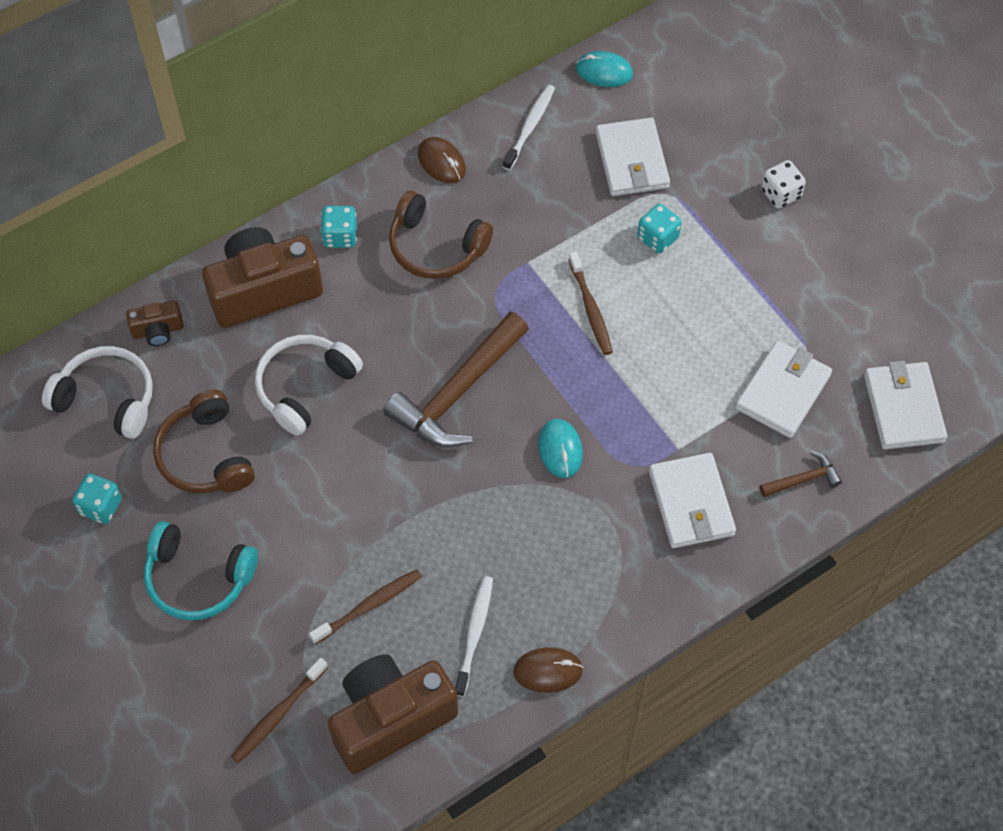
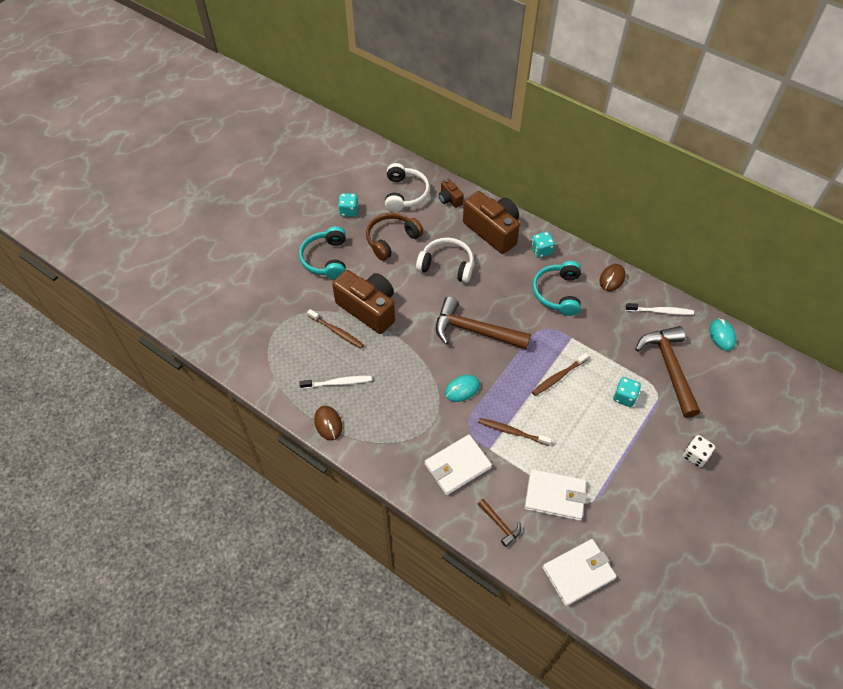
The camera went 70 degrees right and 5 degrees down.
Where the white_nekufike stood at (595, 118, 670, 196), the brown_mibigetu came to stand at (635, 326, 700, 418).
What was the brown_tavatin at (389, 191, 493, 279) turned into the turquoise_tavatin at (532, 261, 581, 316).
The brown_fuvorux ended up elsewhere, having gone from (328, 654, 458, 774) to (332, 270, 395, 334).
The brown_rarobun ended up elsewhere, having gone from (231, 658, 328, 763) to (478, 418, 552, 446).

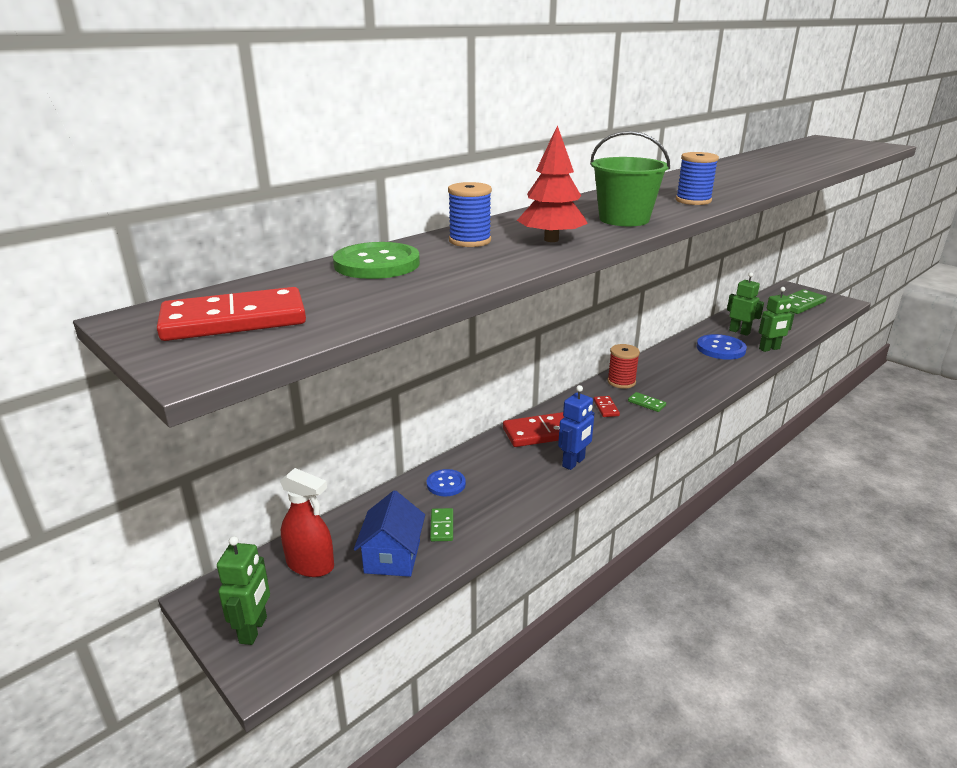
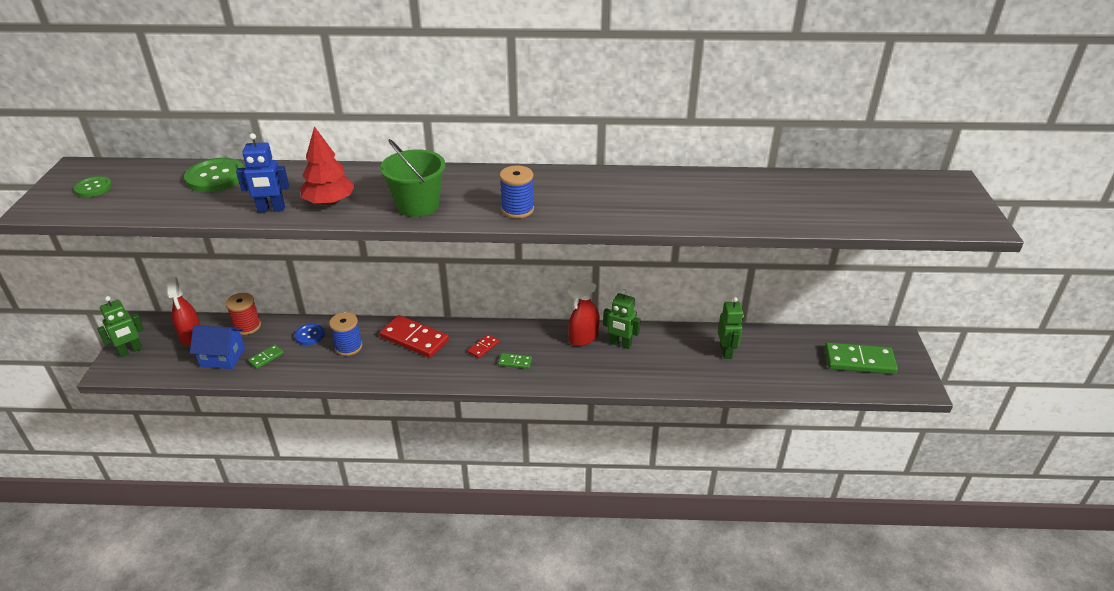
The camera went 45 degrees right and 10 degrees up.
The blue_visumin ended up elsewhere, having gone from (448, 182, 492, 247) to (329, 312, 362, 356).
Where the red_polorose stood at (157, 287, 306, 341), the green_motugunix came to stand at (73, 176, 112, 197).
The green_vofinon ended up elsewhere, having gone from (758, 287, 794, 352) to (603, 289, 641, 349).
The second view lost the blue_motugunix at (697, 334, 747, 360).
The red_visumin ended up elsewhere, having gone from (607, 344, 640, 389) to (226, 293, 261, 335).
The blue_vofinon ended up elsewhere, having gone from (558, 385, 594, 470) to (236, 133, 289, 212).
The green_polorose at (628, 392, 666, 412) ended up facing another way, 75 degrees counterclockwise from before.
The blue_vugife at (354, 491, 425, 577) ended up facing another way, 45 degrees clockwise from before.
The second view gained the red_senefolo at (568, 279, 600, 346).

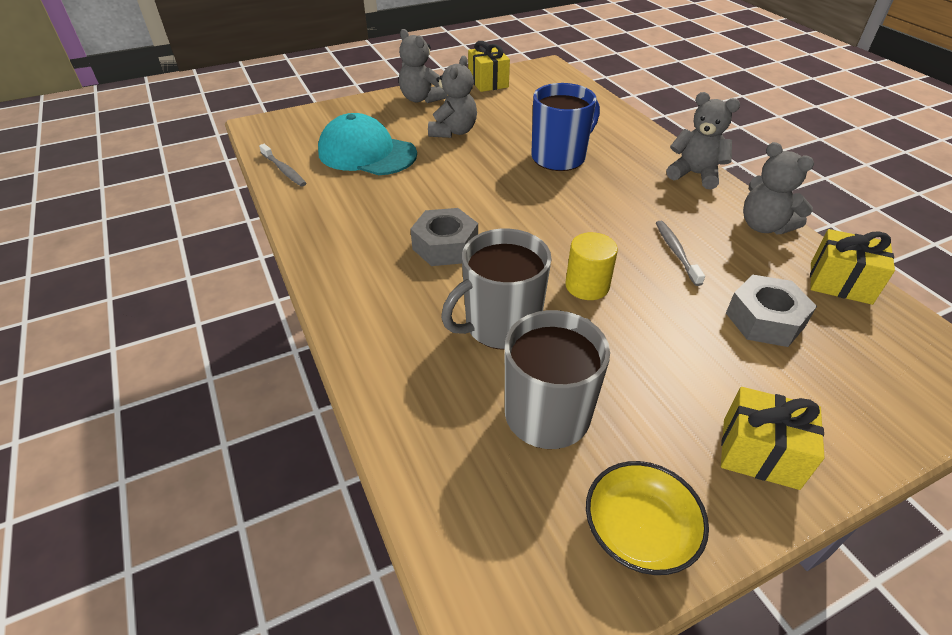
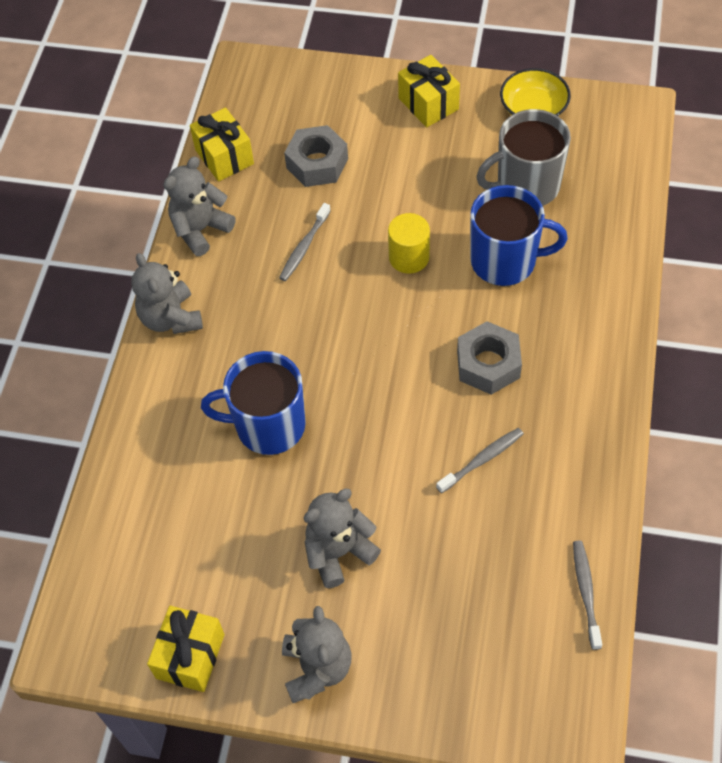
The camera went 140 degrees left and 15 degrees up.
The second view lost the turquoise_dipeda at (318, 113, 417, 175).
The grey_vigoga at (743, 142, 814, 234) ended up facing another way, 135 degrees counterclockwise from before.
What was the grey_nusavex at (441, 229, 552, 350) turned into the blue_nusavex at (470, 185, 568, 286).
The second view gained the grey_rarobun at (436, 428, 524, 493).

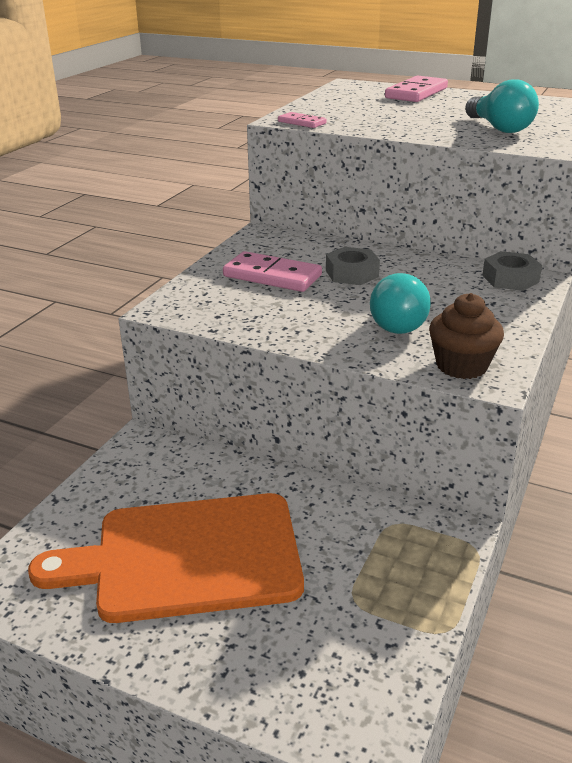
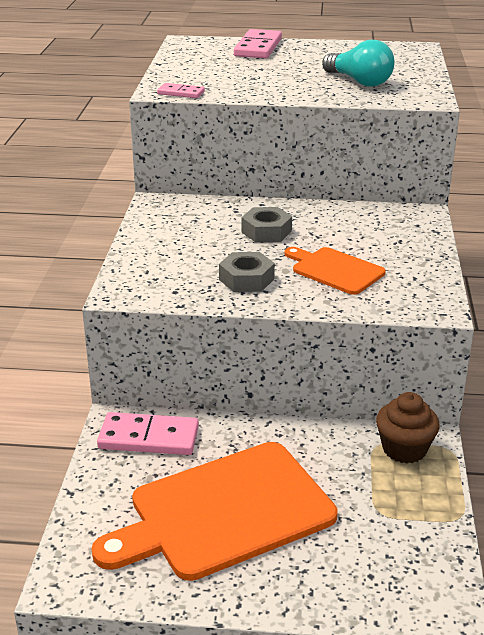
The camera went 20 degrees left and 0 degrees up.
The pink_polorose ended up elsewhere, having gone from (223, 251, 322, 292) to (97, 412, 199, 455).
The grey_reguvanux ended up elsewhere, having gone from (482, 251, 542, 291) to (219, 252, 275, 292).
Where the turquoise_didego stood at (370, 273, 431, 334), the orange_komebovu came to stand at (285, 247, 386, 295).
The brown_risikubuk ended up elsewhere, having gone from (429, 293, 504, 379) to (376, 392, 440, 463).

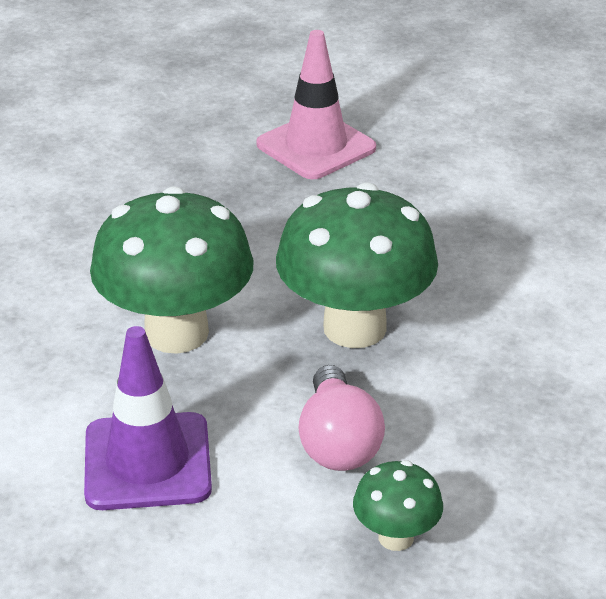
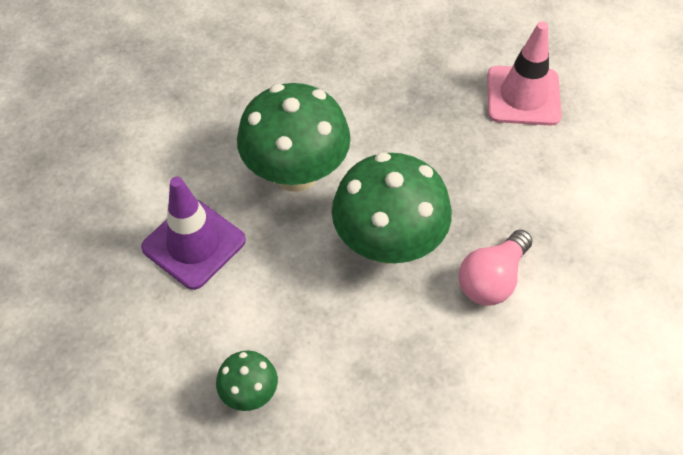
The camera went 45 degrees right and 20 degrees up.
The pink_didego ended up elsewhere, having gone from (298, 365, 385, 471) to (459, 230, 533, 305).

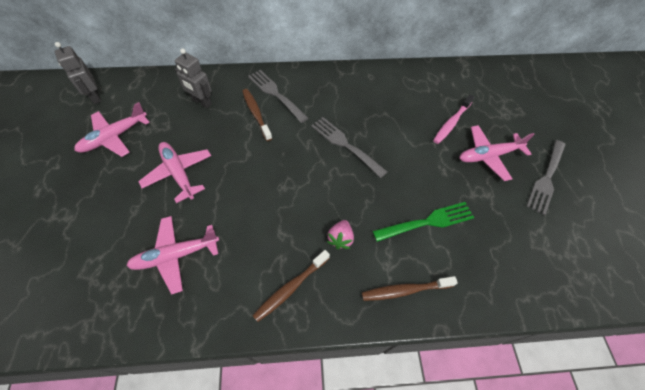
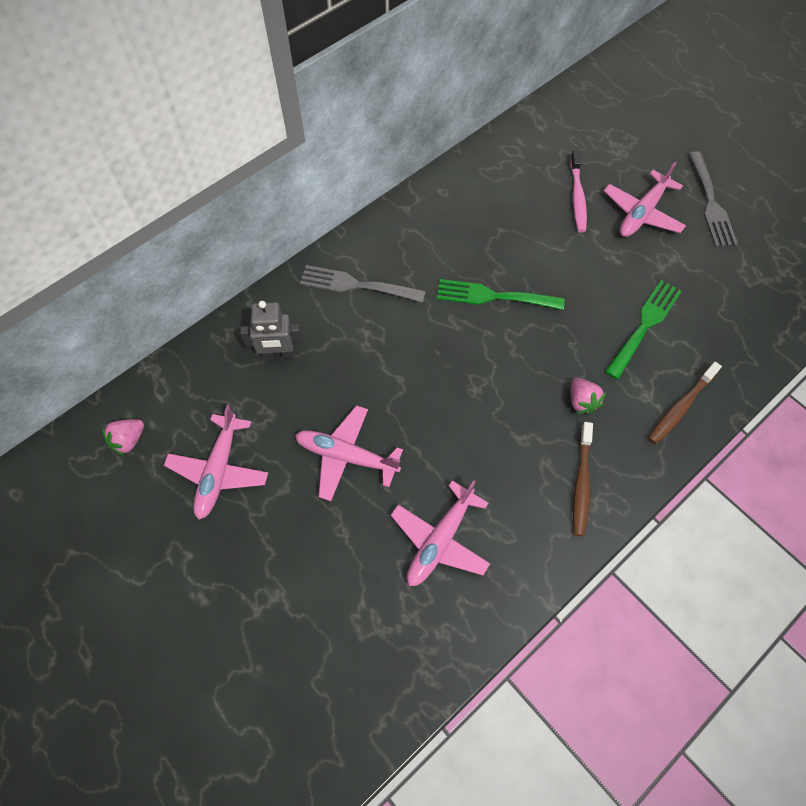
The camera went 35 degrees left and 5 degrees up.
Where the grey_vofinon stood at (55, 42, 102, 104), the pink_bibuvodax came to stand at (102, 419, 144, 456).
The second view lost the brown_rarobun at (242, 89, 272, 141).
What was the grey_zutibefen at (311, 117, 387, 178) turned into the green_zutibefen at (437, 279, 565, 310).

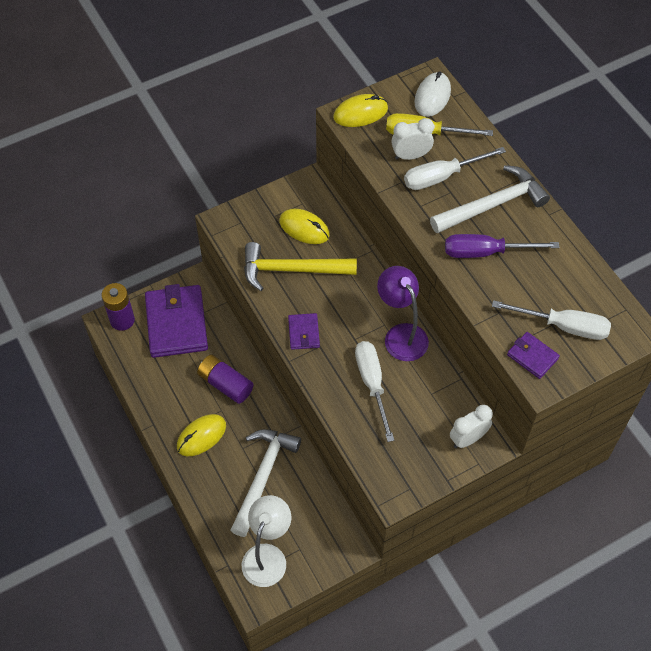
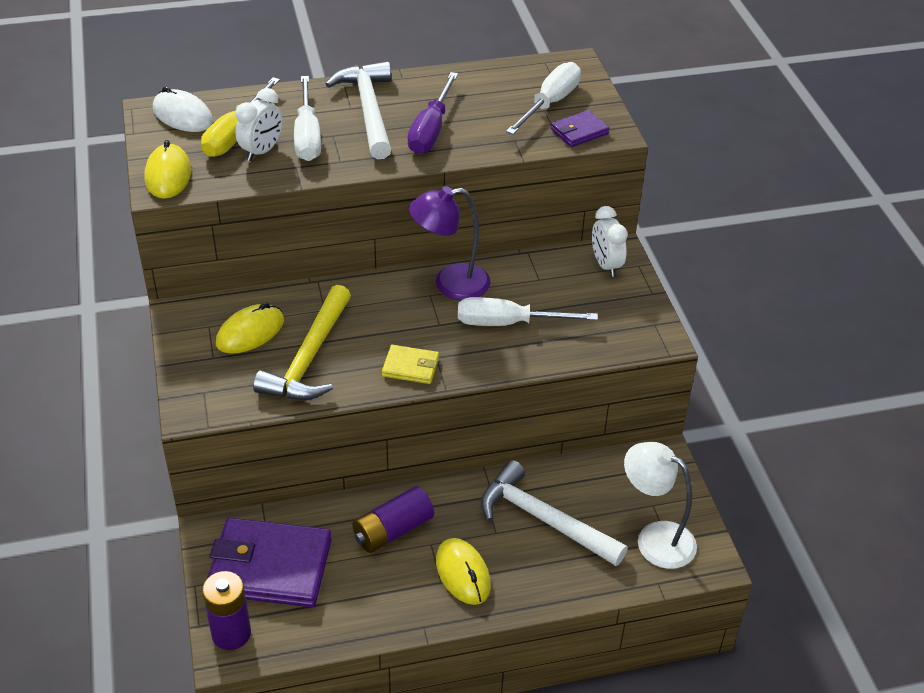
The camera went 75 degrees left and 15 degrees down.
The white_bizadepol at (391, 118, 434, 160) ended up facing another way, 150 degrees counterclockwise from before.
What was the purple_nekufike at (288, 313, 320, 350) turned into the yellow_nekufike at (382, 345, 439, 384).

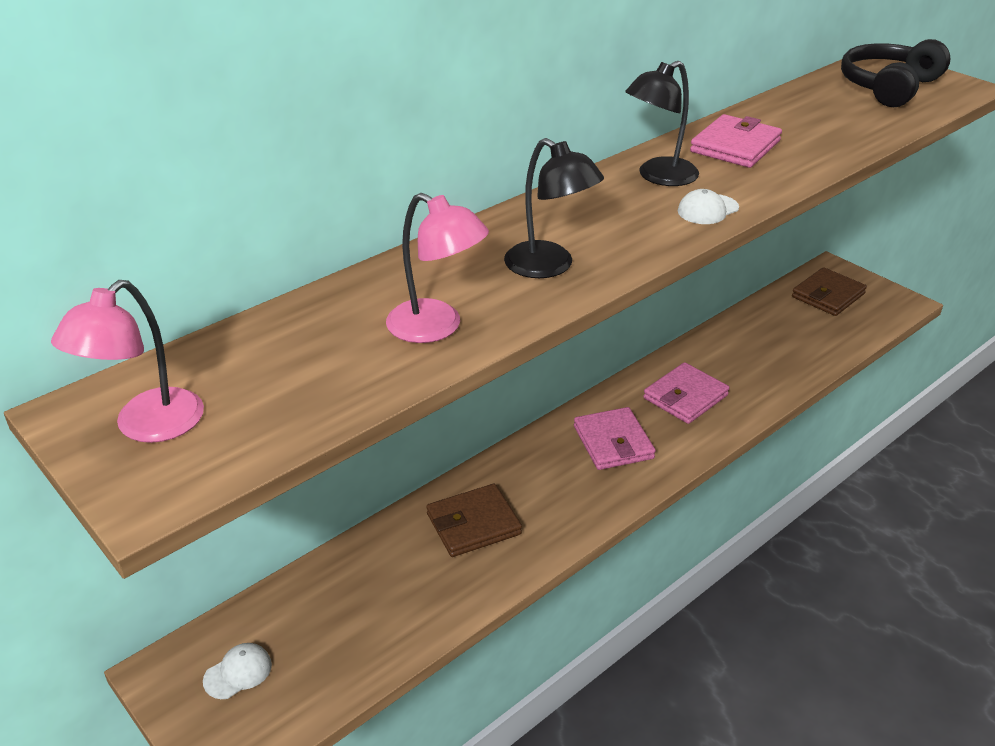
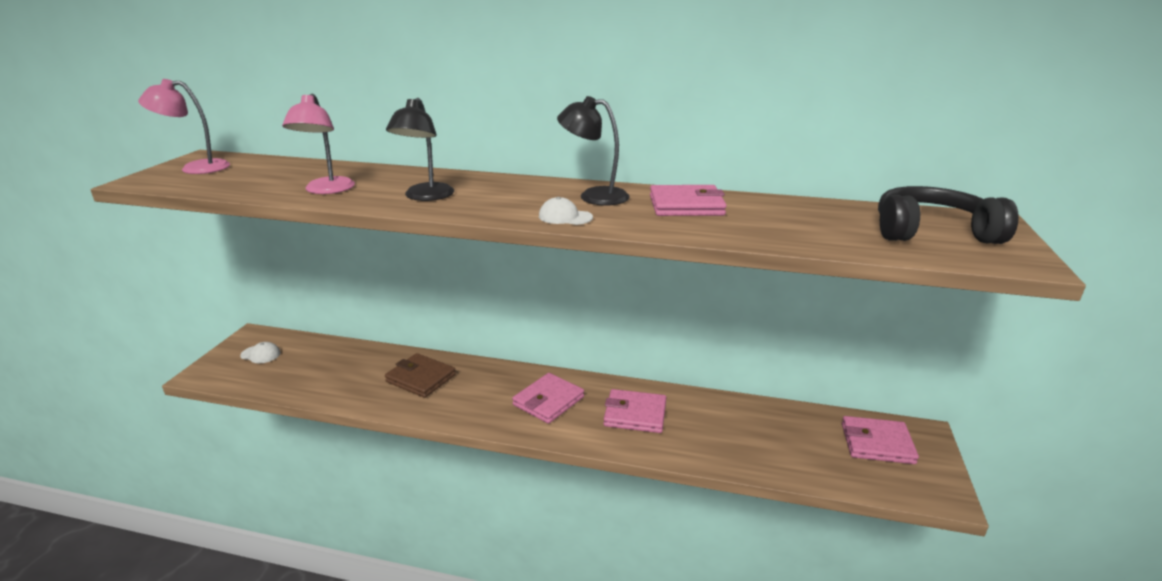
The camera went 55 degrees right and 10 degrees down.
What was the brown_nekufike at (792, 267, 867, 316) turned into the pink_nekufike at (842, 416, 919, 464).

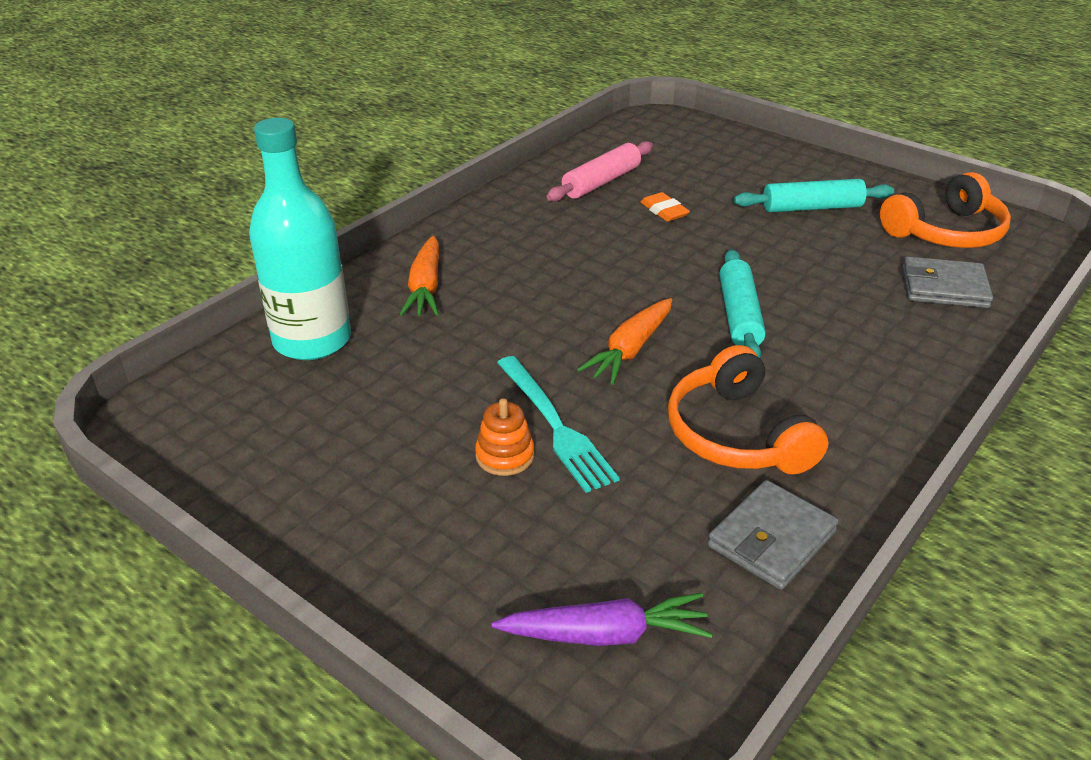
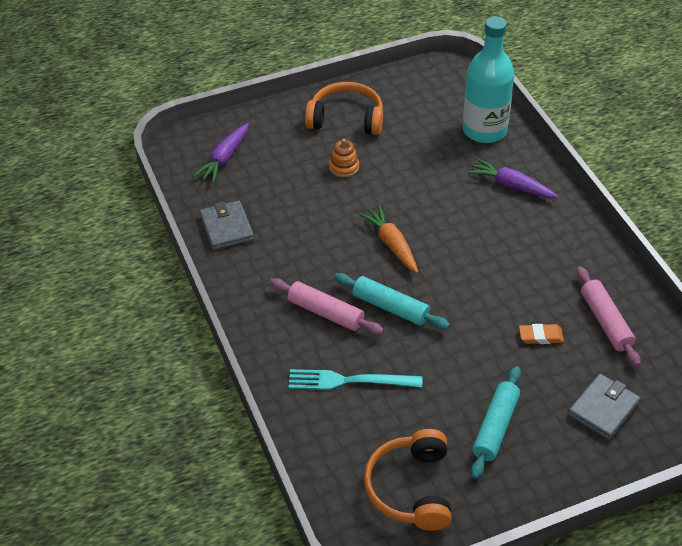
The camera went 120 degrees right and 10 degrees up.
What was the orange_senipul at (399, 236, 439, 316) turned into the purple_senipul at (467, 158, 558, 198).
The grey_nekufike ended up elsewhere, having gone from (902, 256, 993, 308) to (568, 374, 641, 440).
The orange_tavatin ended up elsewhere, having gone from (668, 345, 828, 475) to (305, 82, 383, 135).
The turquoise_zutibefen ended up elsewhere, having gone from (497, 356, 620, 493) to (289, 369, 422, 390).
The second view gained the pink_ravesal at (270, 278, 384, 335).

